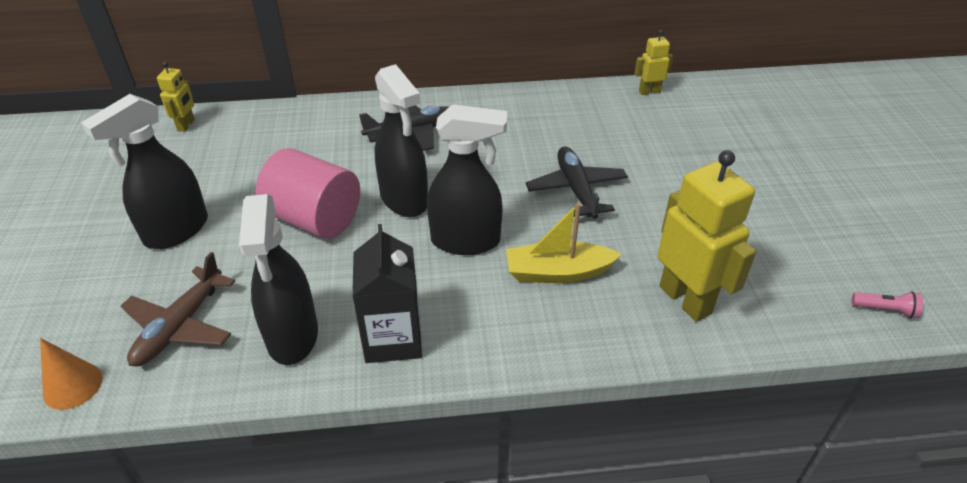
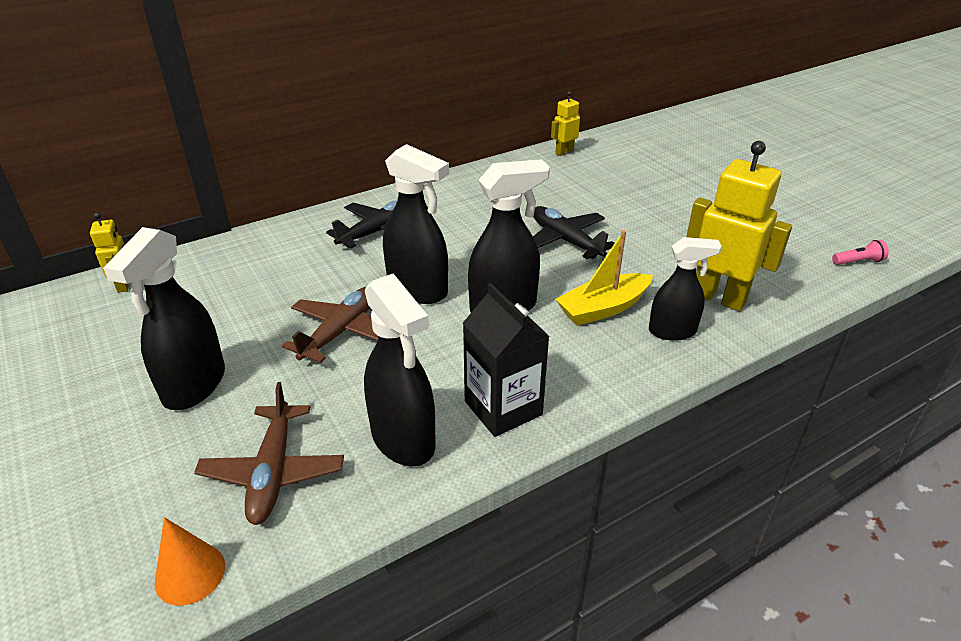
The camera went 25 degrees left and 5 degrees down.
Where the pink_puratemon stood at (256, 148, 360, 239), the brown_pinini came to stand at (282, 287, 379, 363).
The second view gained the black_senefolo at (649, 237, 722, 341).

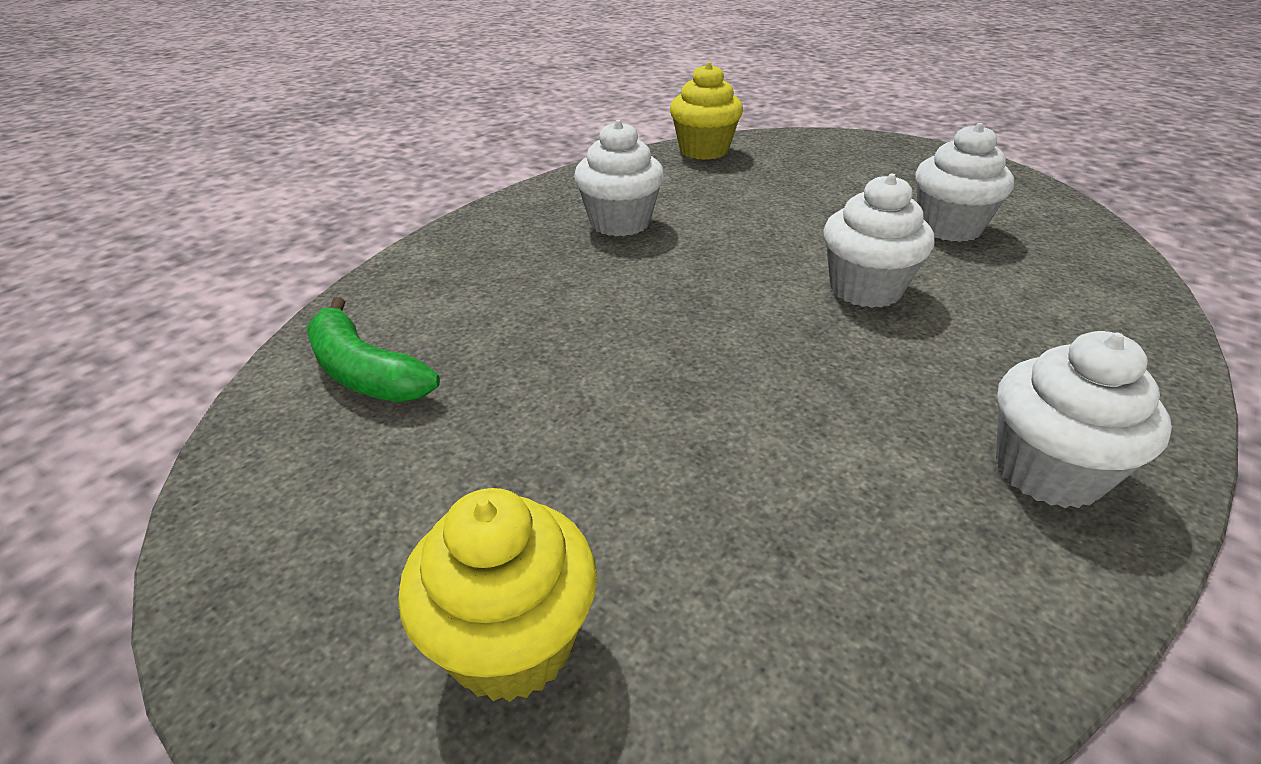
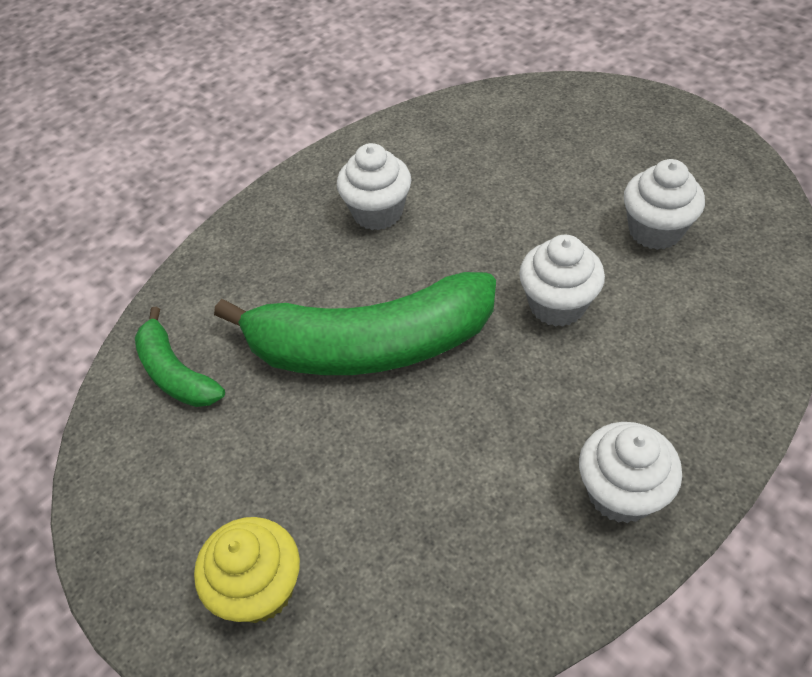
The camera went 10 degrees right and 15 degrees up.
The second view lost the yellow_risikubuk at (670, 62, 743, 160).
The second view gained the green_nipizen at (214, 272, 496, 375).

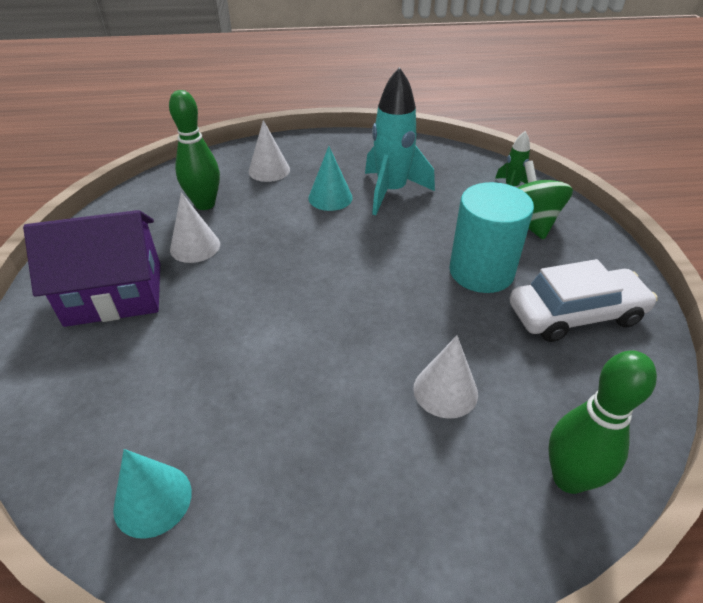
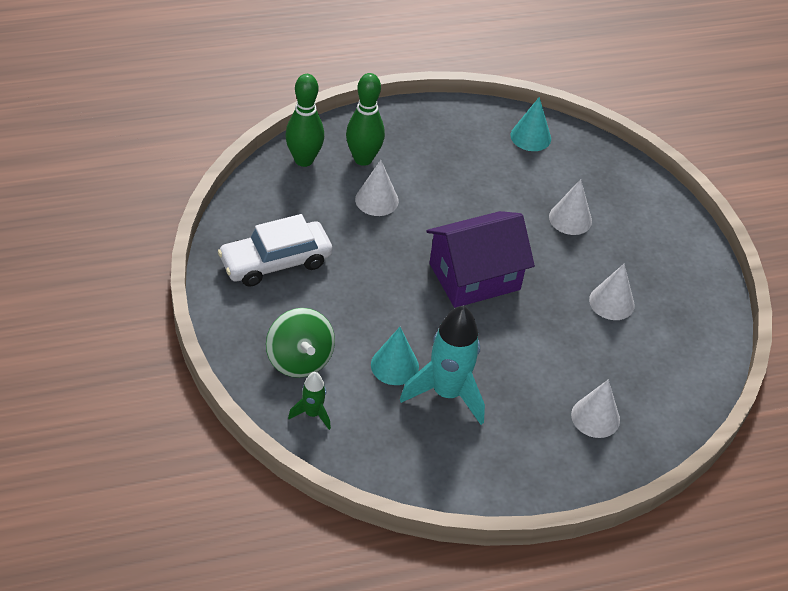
The camera went 165 degrees right and 5 degrees up.
The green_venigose ended up elsewhere, having gone from (169, 90, 220, 210) to (346, 73, 385, 166).
The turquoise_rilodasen ended up elsewhere, having gone from (308, 146, 353, 211) to (371, 327, 419, 385).
The second view lost the turquoise_puratemon at (449, 182, 534, 293).
The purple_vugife ended up elsewhere, having gone from (23, 210, 160, 327) to (426, 211, 535, 308).
The second view gained the white_rilodasen at (549, 179, 592, 235).

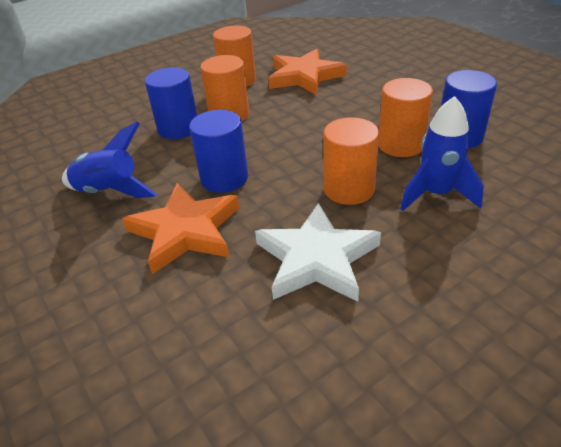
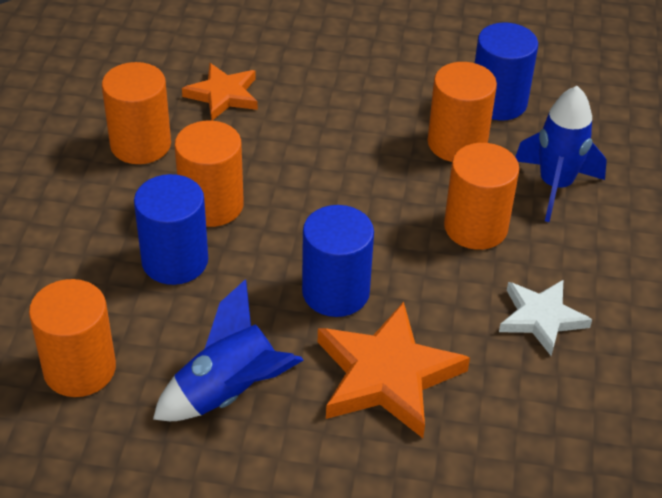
The camera went 50 degrees left and 5 degrees up.
The size of the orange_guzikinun at (268, 49, 347, 95) changed by a factor of 0.62.
The size of the white_guzikinun at (255, 203, 381, 302) changed by a factor of 0.62.
The second view gained the orange_puratemon at (29, 279, 116, 397).

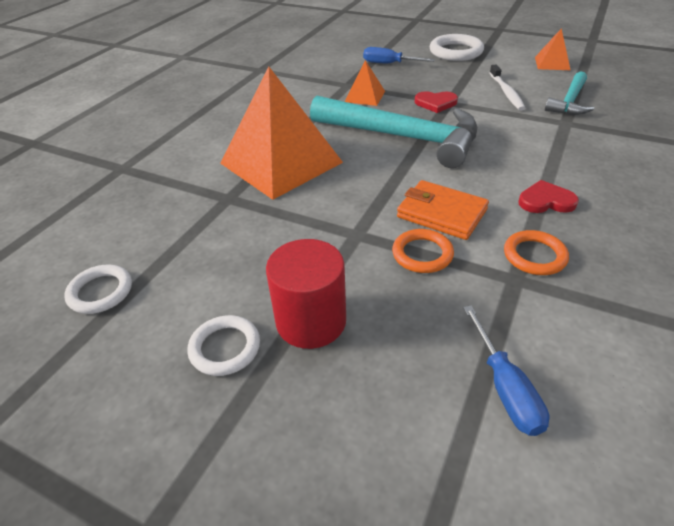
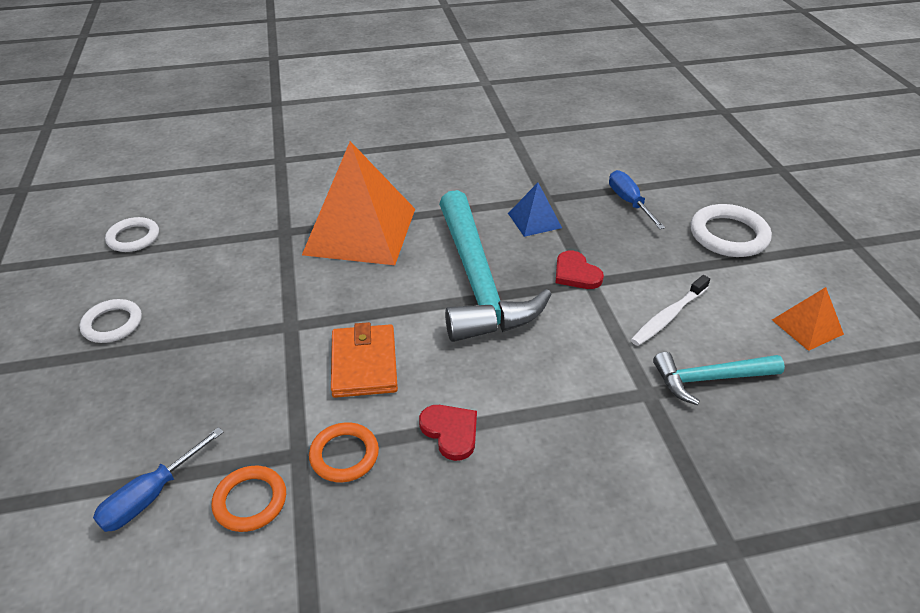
The camera went 50 degrees right and 0 degrees up.
What was the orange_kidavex at (345, 60, 385, 106) turned into the blue_kidavex at (508, 183, 562, 237).
The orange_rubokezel ended up elsewhere, having gone from (392, 229, 454, 273) to (211, 466, 286, 532).
The second view lost the red_puratemon at (266, 239, 346, 349).

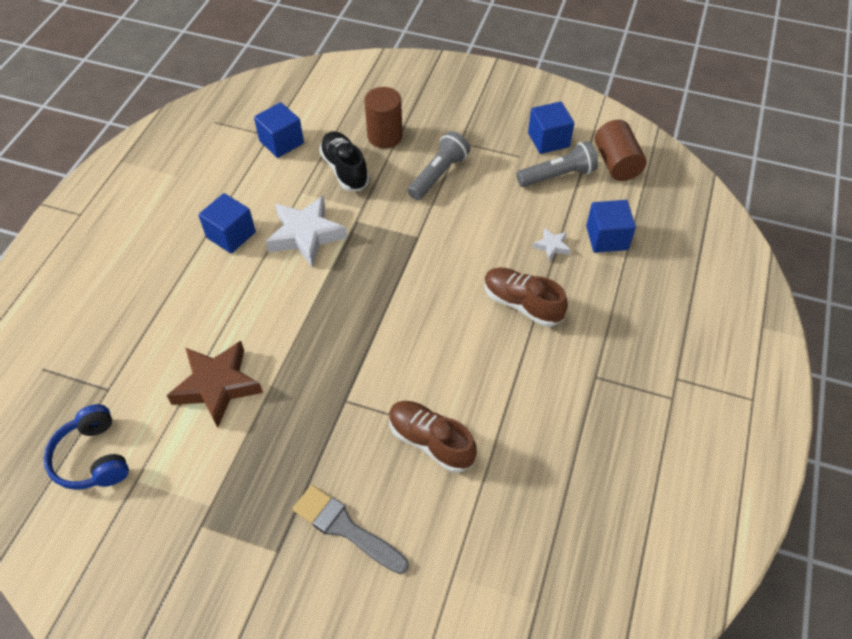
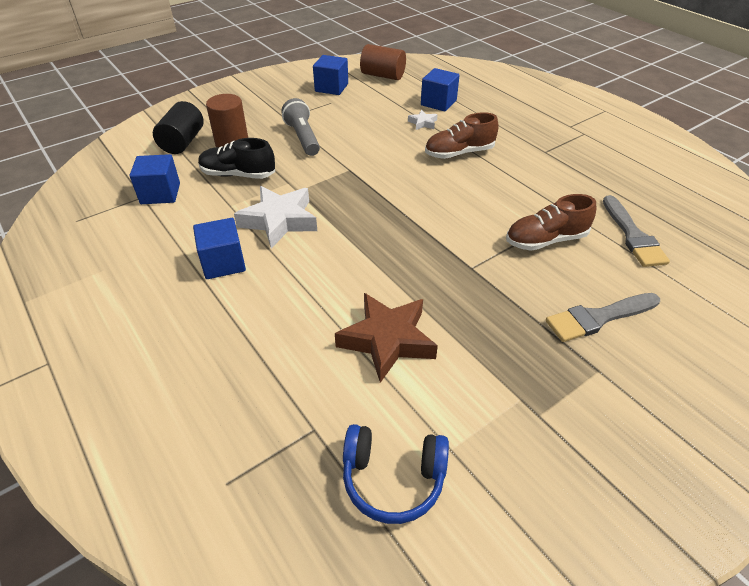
The camera went 55 degrees left and 10 degrees down.
The second view lost the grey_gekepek at (516, 141, 598, 187).
The second view gained the black_puratemon at (153, 101, 204, 154).
The second view gained the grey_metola at (603, 195, 670, 267).

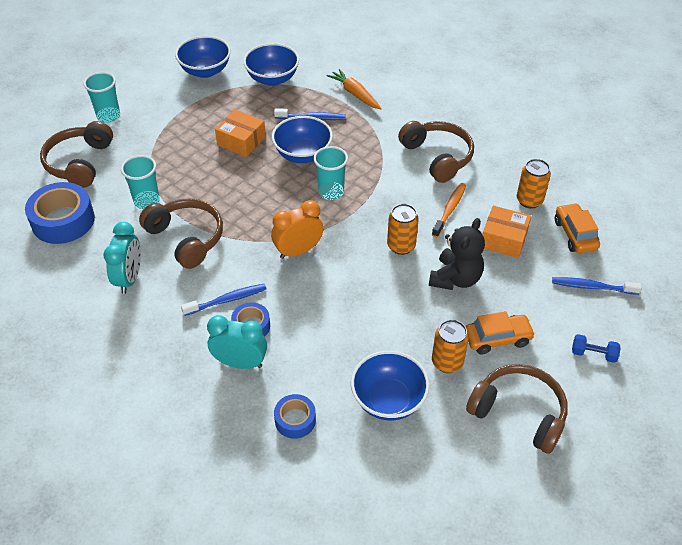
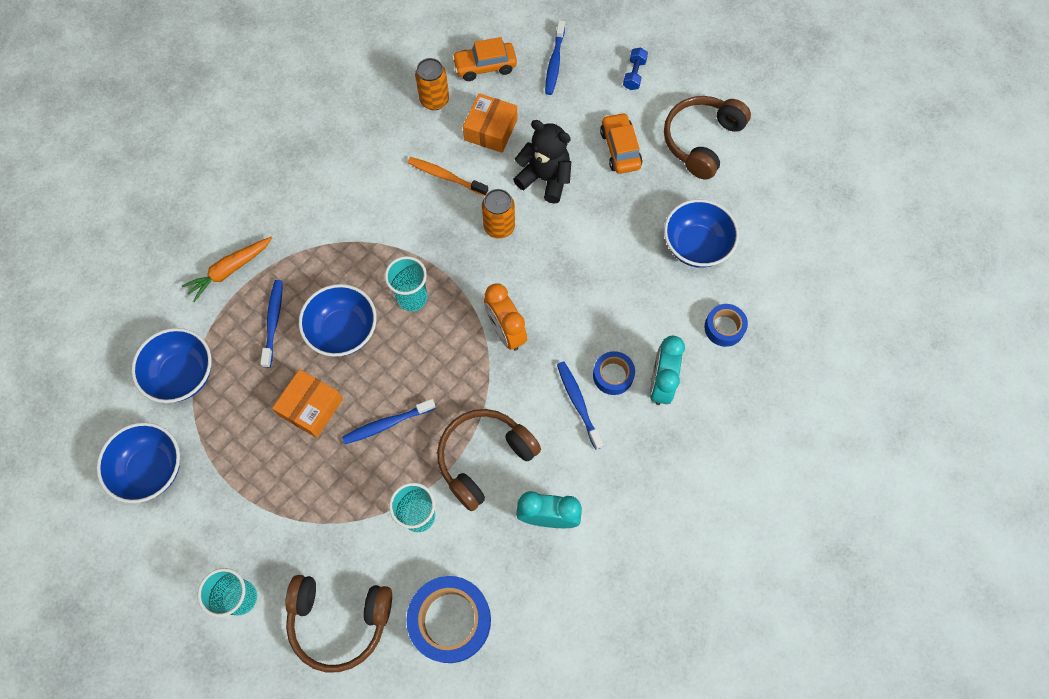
The camera went 90 degrees left and 20 degrees up.
The second view lost the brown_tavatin at (398, 121, 474, 183).
The second view lost the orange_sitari at (432, 319, 469, 373).
The second view gained the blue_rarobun at (342, 399, 436, 444).

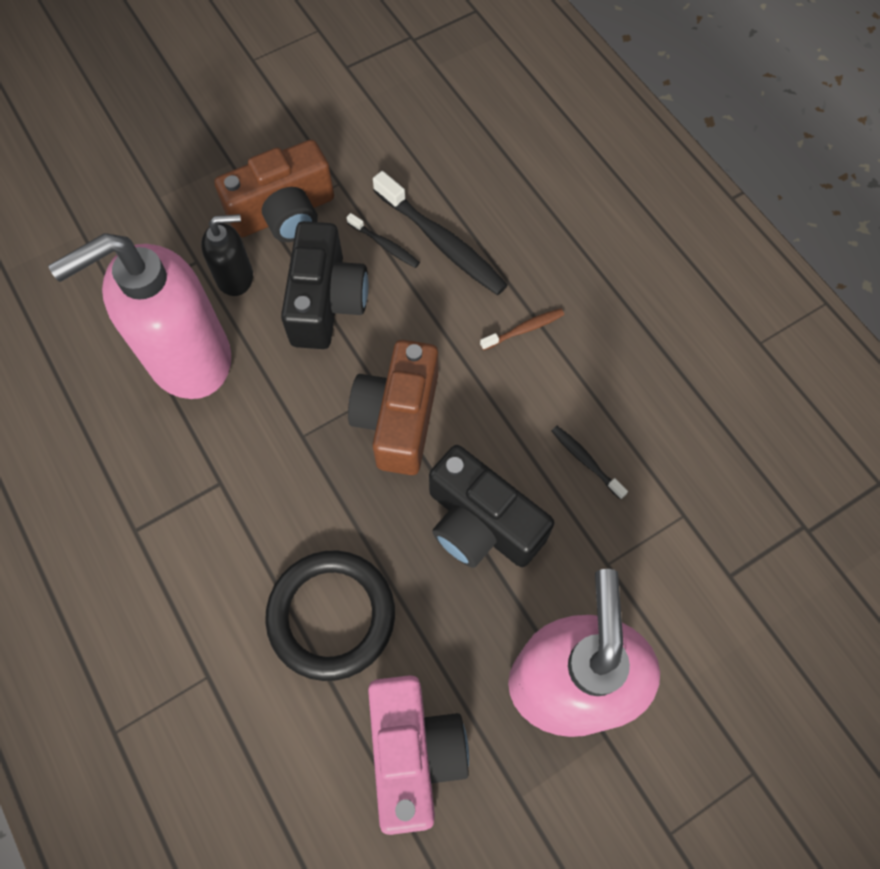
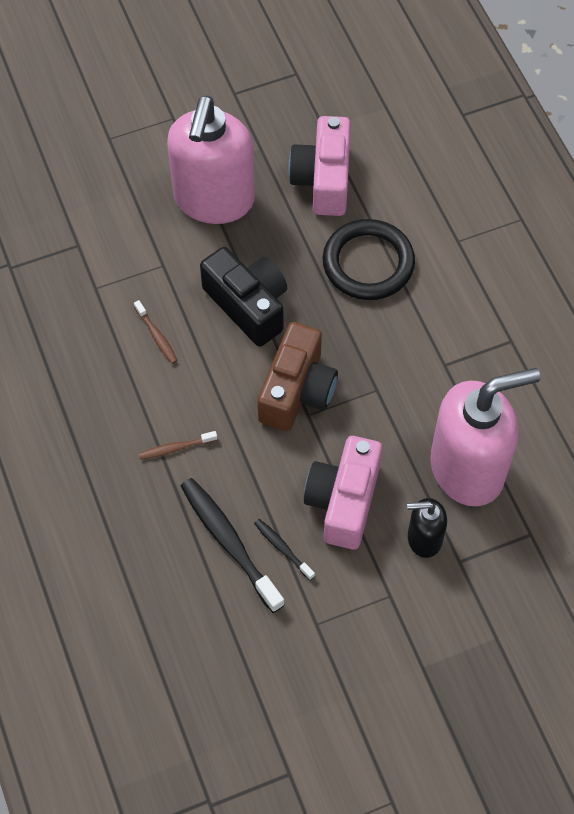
The camera went 170 degrees left and 5 degrees down.
The second view lost the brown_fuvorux at (214, 139, 334, 242).
What was the black_fuvorux at (281, 221, 369, 349) turned into the pink_fuvorux at (304, 436, 382, 550).
What was the black_rarobun at (552, 426, 628, 499) turned into the brown_rarobun at (134, 300, 178, 364).

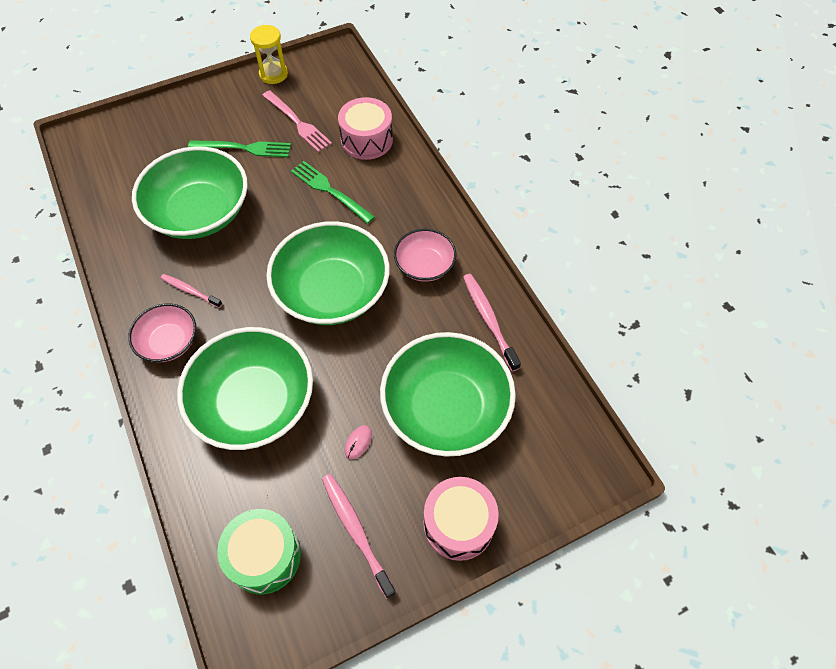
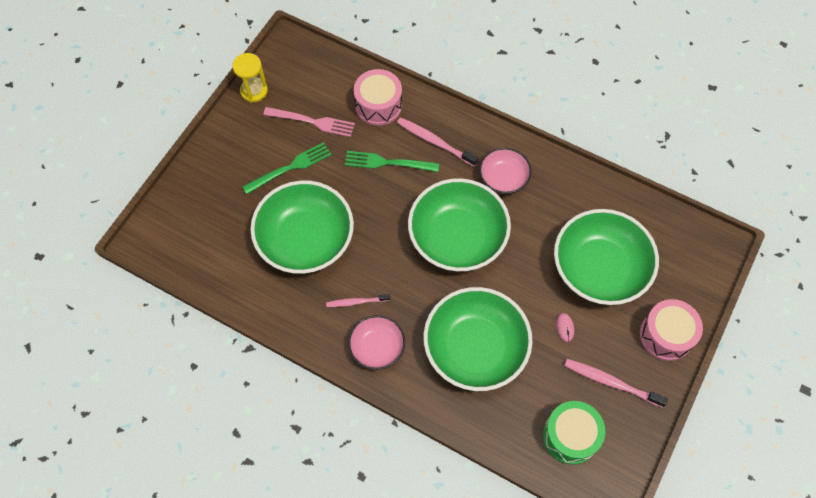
The camera went 35 degrees left and 5 degrees up.
The pink_rarobun ended up elsewhere, having gone from (463, 274, 521, 372) to (397, 117, 478, 167).

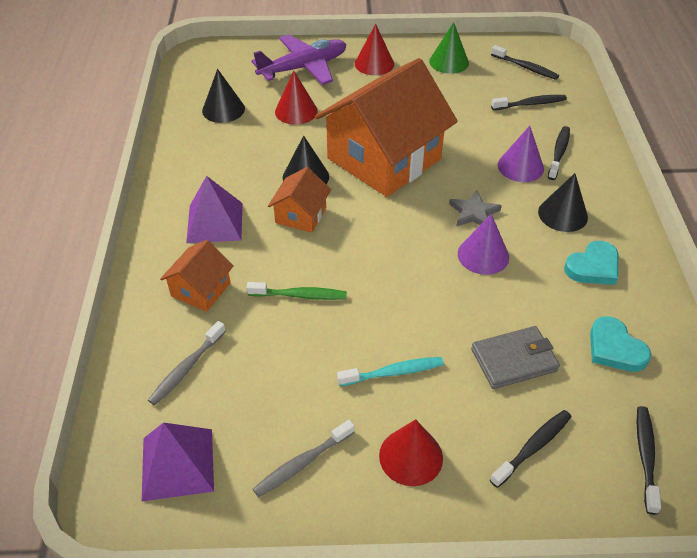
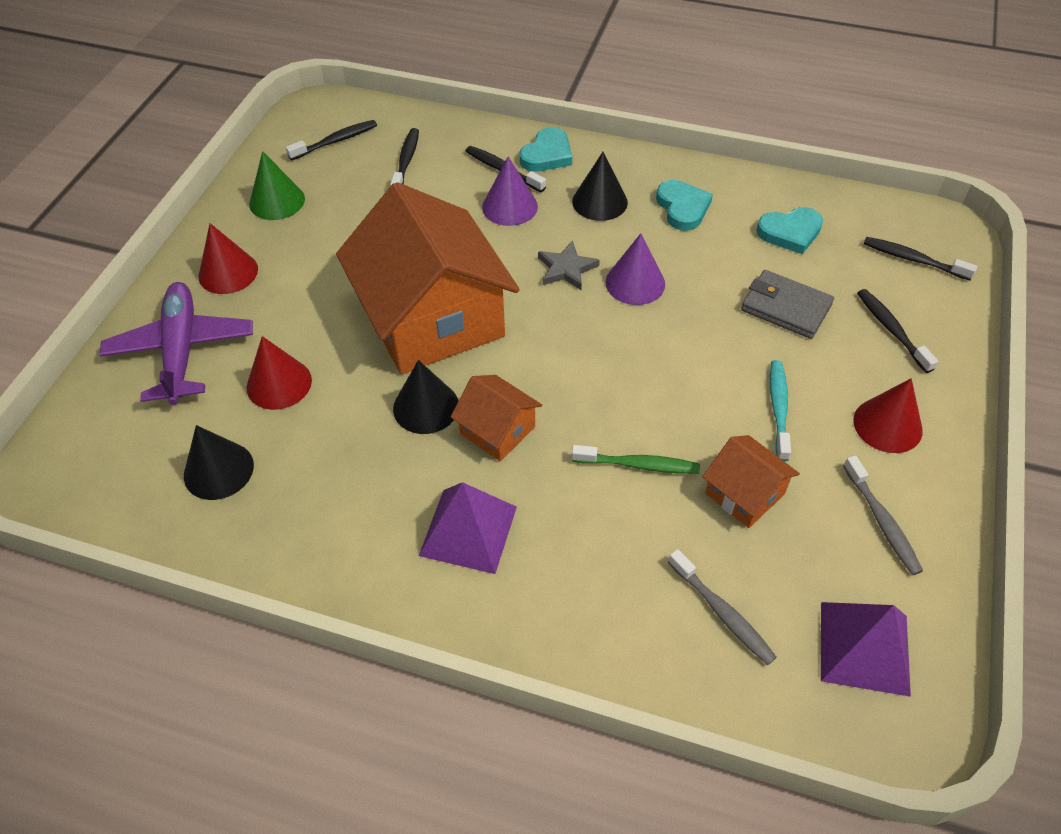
The camera went 70 degrees left and 5 degrees up.
The orange_vugife ended up elsewhere, having gone from (160, 240, 234, 312) to (702, 435, 800, 528).
The green_rarobun at (246, 282, 347, 300) ended up facing another way, 75 degrees clockwise from before.
The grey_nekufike at (471, 326, 560, 389) ended up facing another way, 60 degrees counterclockwise from before.
The second view gained the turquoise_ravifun at (520, 127, 572, 172).

